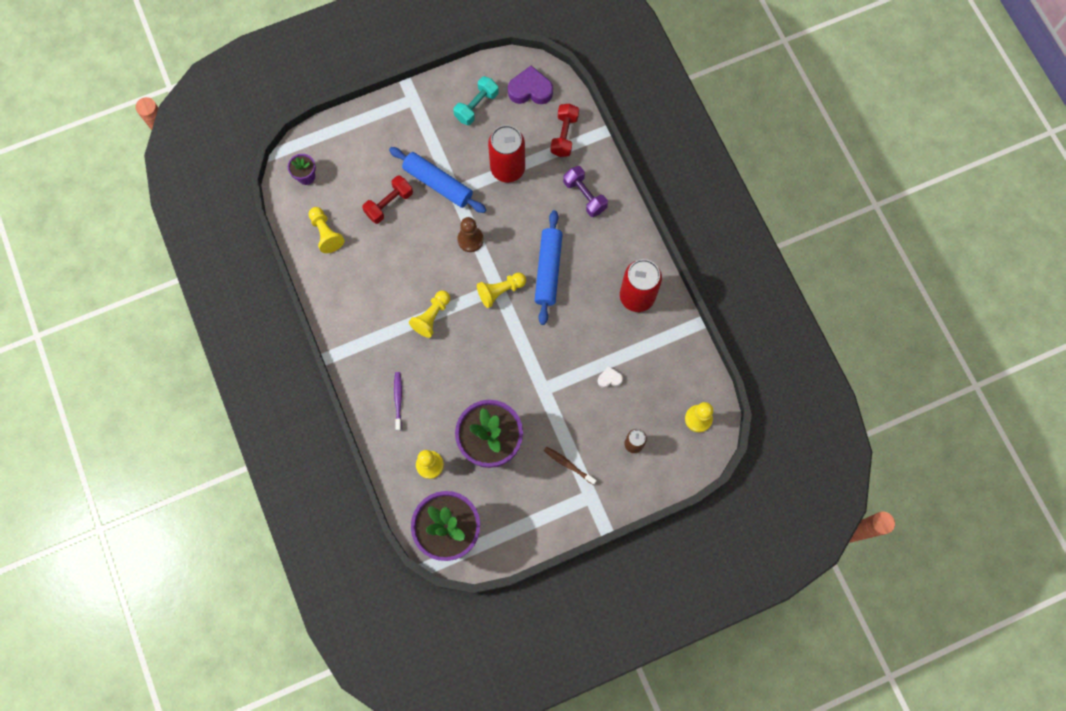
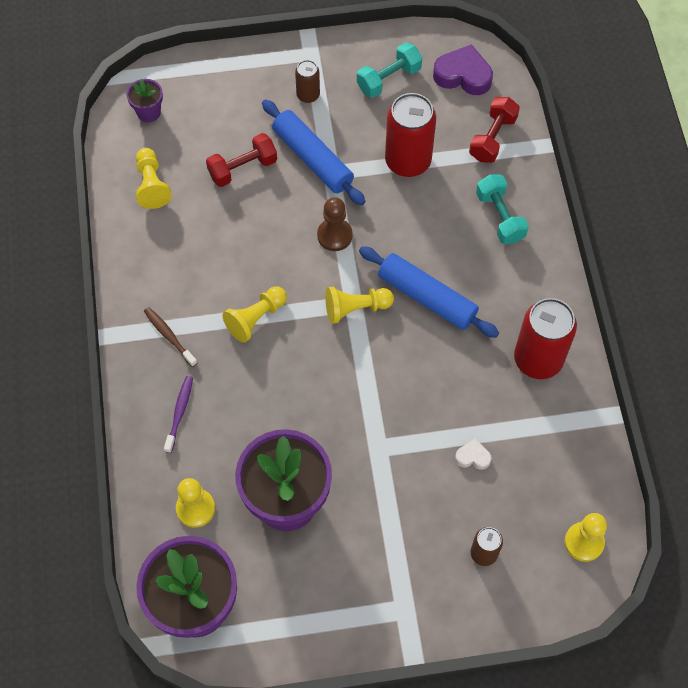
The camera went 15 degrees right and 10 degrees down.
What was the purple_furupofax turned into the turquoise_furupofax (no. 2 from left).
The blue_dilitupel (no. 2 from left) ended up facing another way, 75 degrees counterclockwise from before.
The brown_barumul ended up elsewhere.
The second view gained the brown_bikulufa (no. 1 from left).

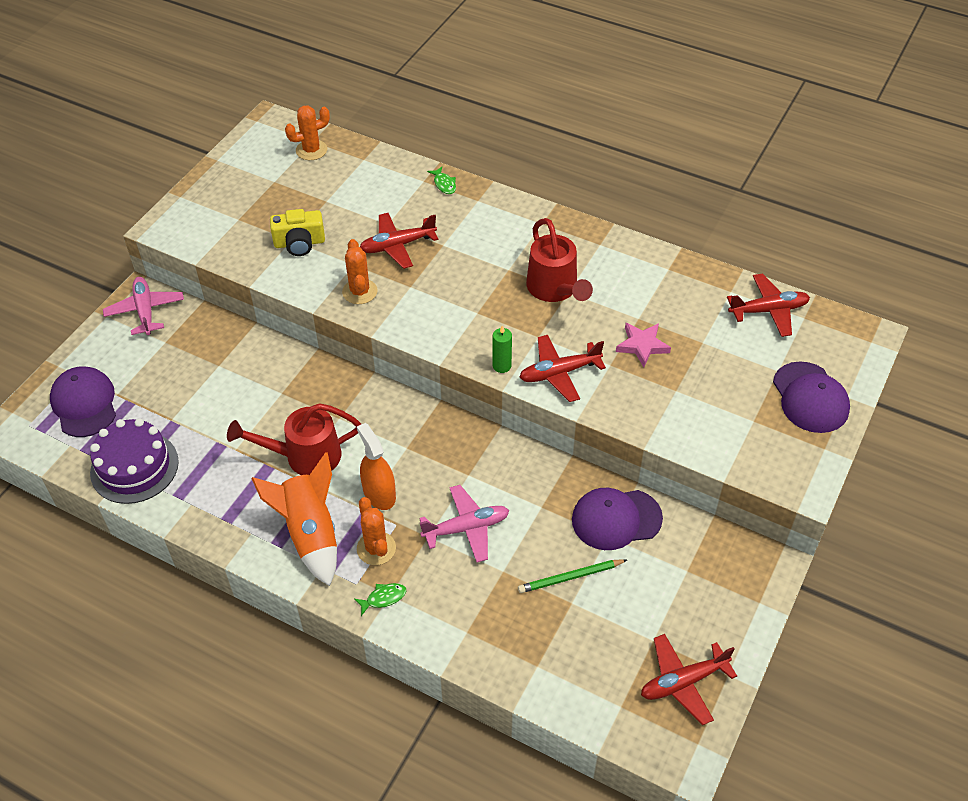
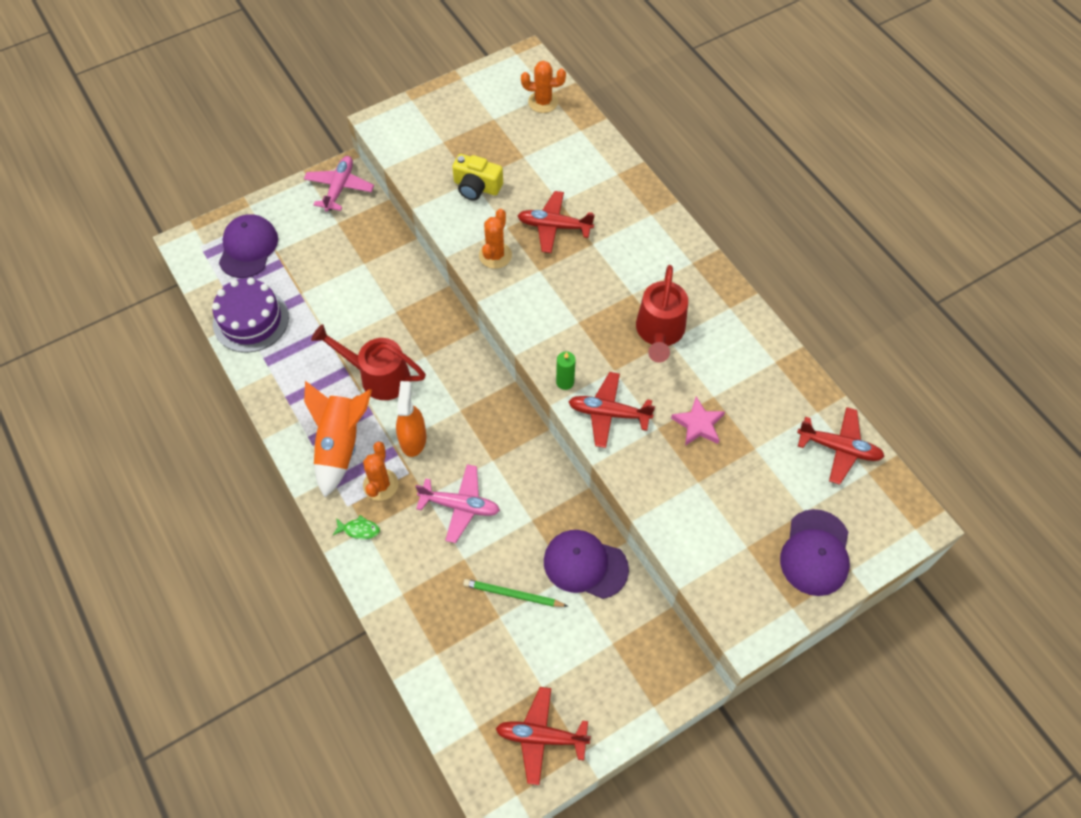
The camera went 30 degrees right and 10 degrees up.
The second view lost the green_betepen (no. 2 from left).

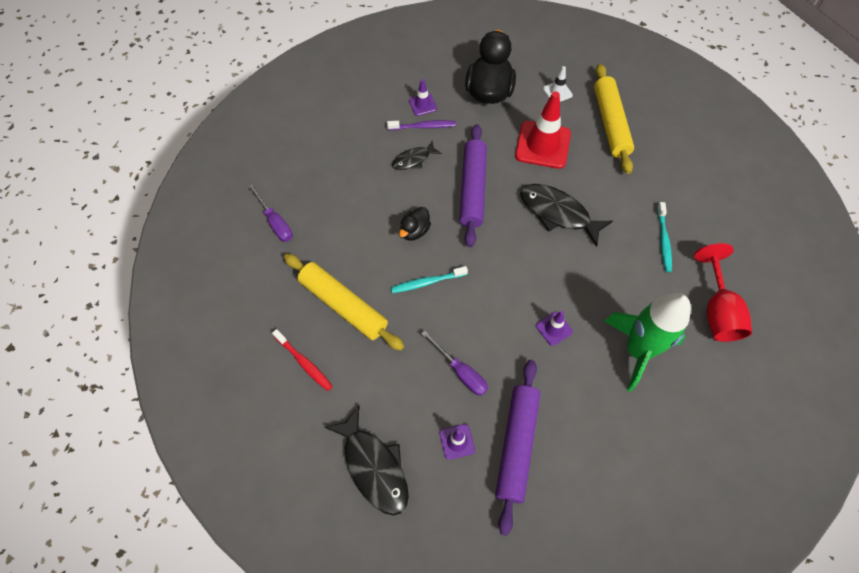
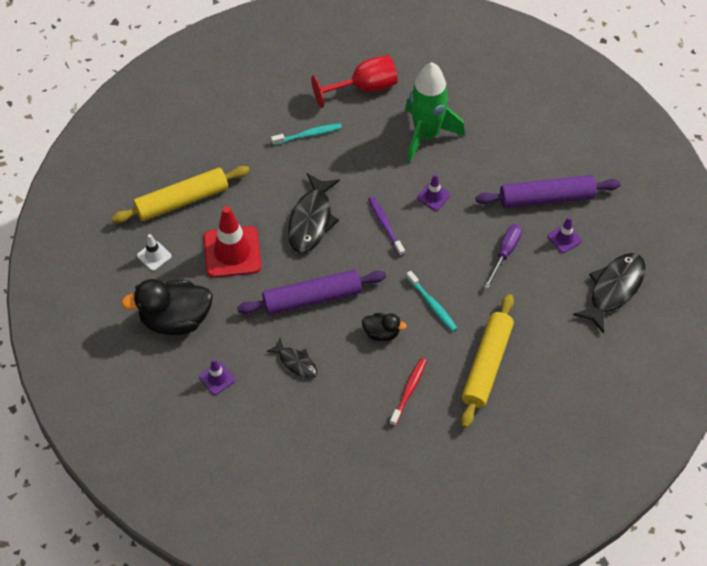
The camera went 110 degrees left and 5 degrees down.
The purple_barumul ended up elsewhere.
The second view lost the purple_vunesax (no. 1 from left).
The red_barumul ended up elsewhere.

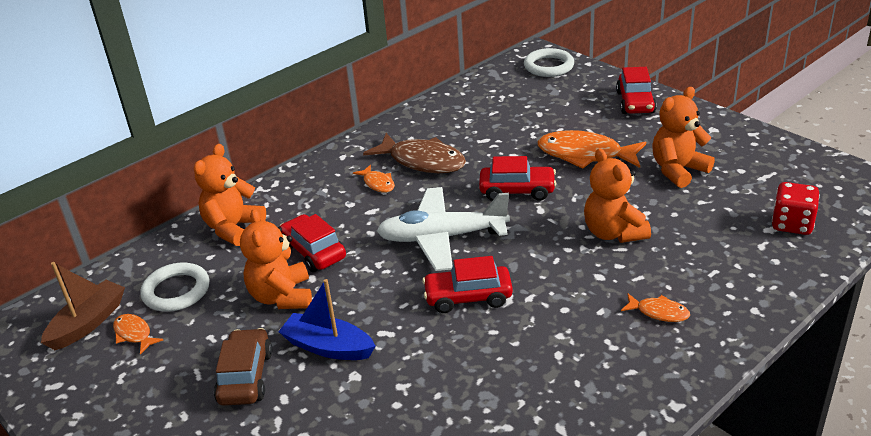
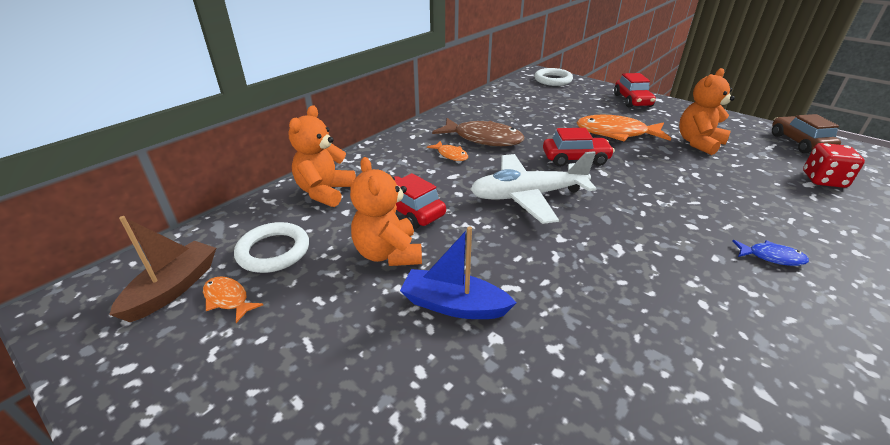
The camera went 10 degrees left and 0 degrees up.
The second view lost the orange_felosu (no. 3 from left).
The second view lost the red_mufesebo (no. 2 from left).
What was the orange_betepen (no. 4 from left) turned into the blue_betepen.
The brown_mufesebo ended up elsewhere.

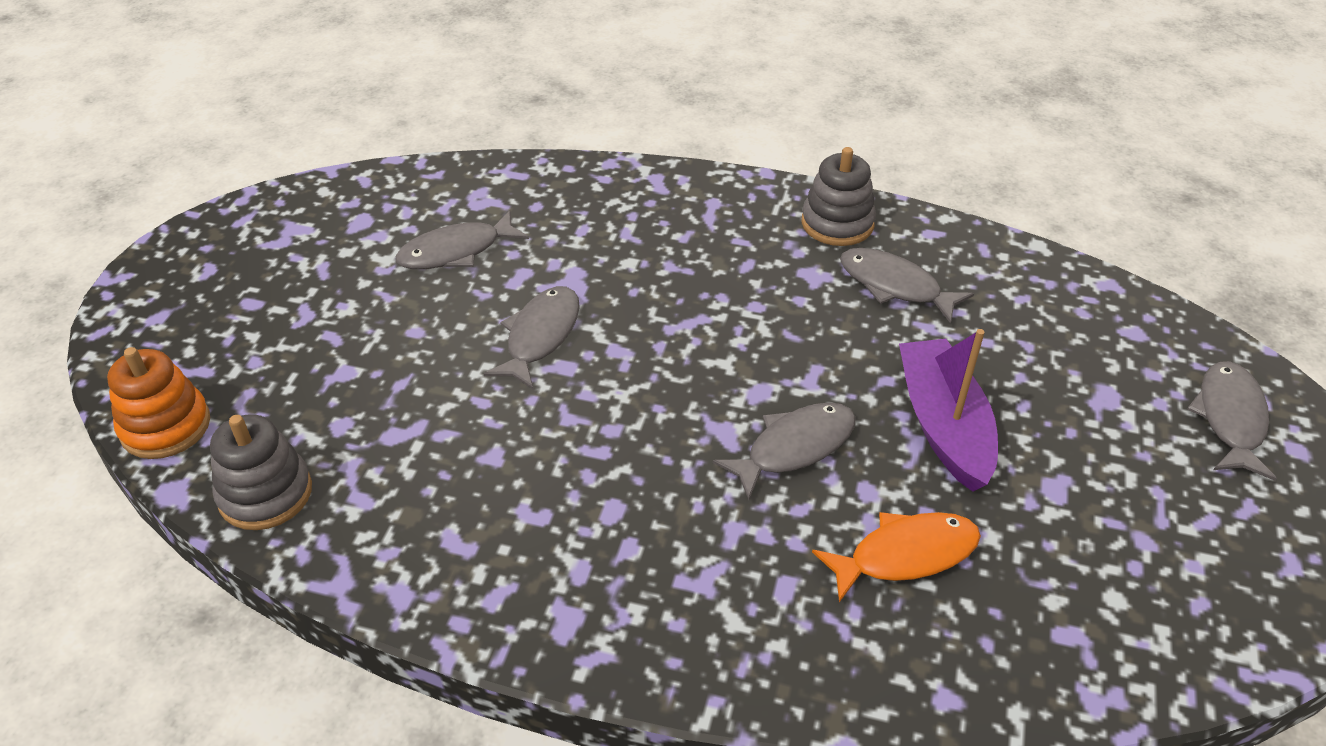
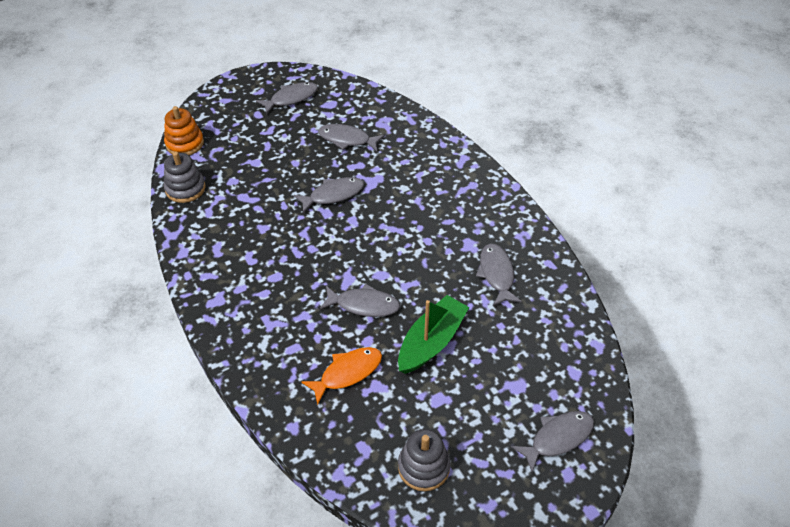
The camera went 45 degrees right and 5 degrees up.
The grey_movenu (no. 2 from left) ended up elsewhere.
What was the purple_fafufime turned into the green_fafufime.
The orange_betepen ended up facing another way, 60 degrees counterclockwise from before.
The second view gained the grey_betepen (no. 1 from left).

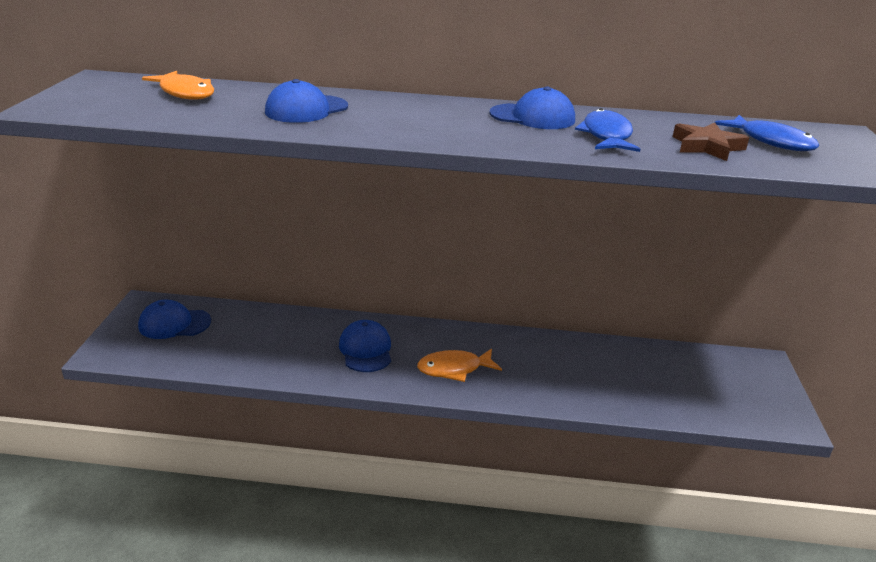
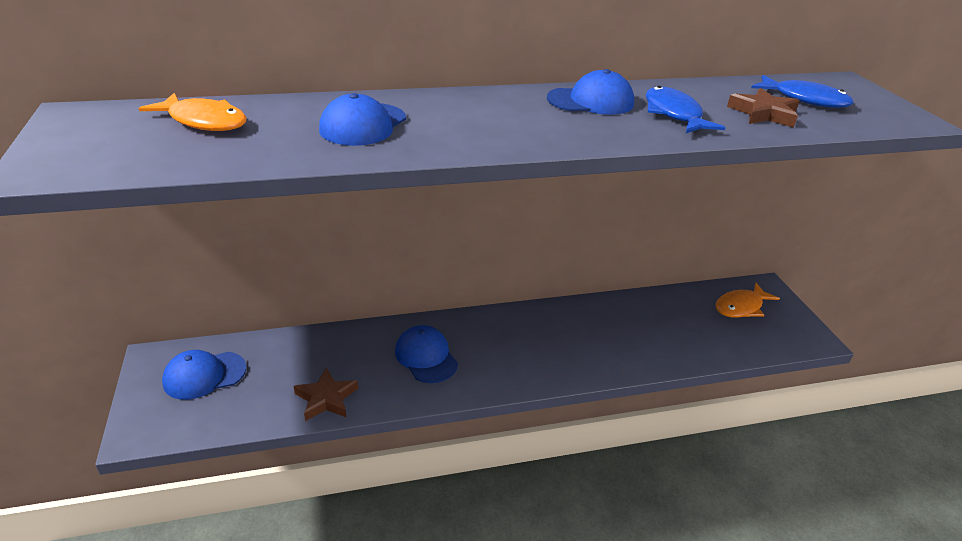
The camera went 20 degrees left and 5 degrees up.
The orange_betepen (no. 2 from left) ended up elsewhere.
The second view gained the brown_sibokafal (no. 1 from left).

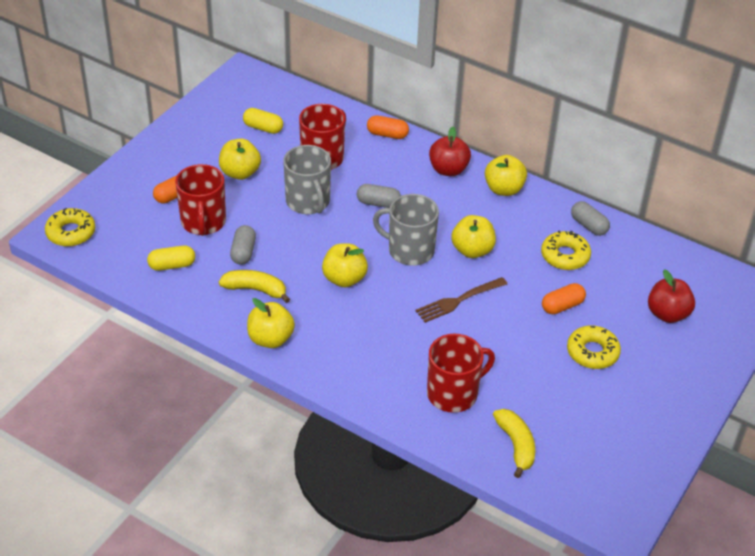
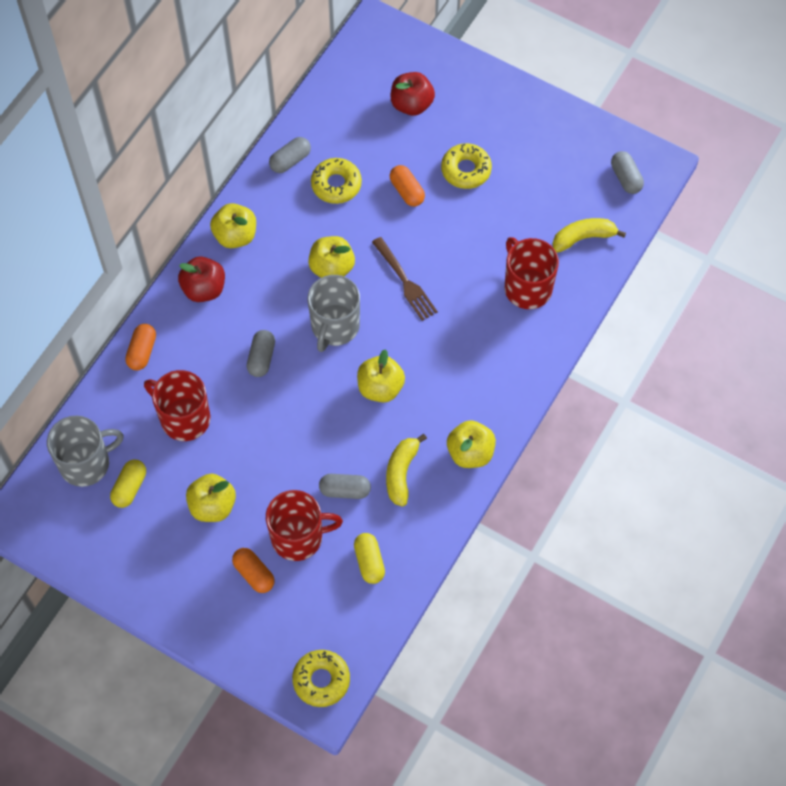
The camera went 90 degrees left and 20 degrees up.
The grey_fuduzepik (no. 1 from left) ended up elsewhere.
The second view gained the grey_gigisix (no. 4 from left).

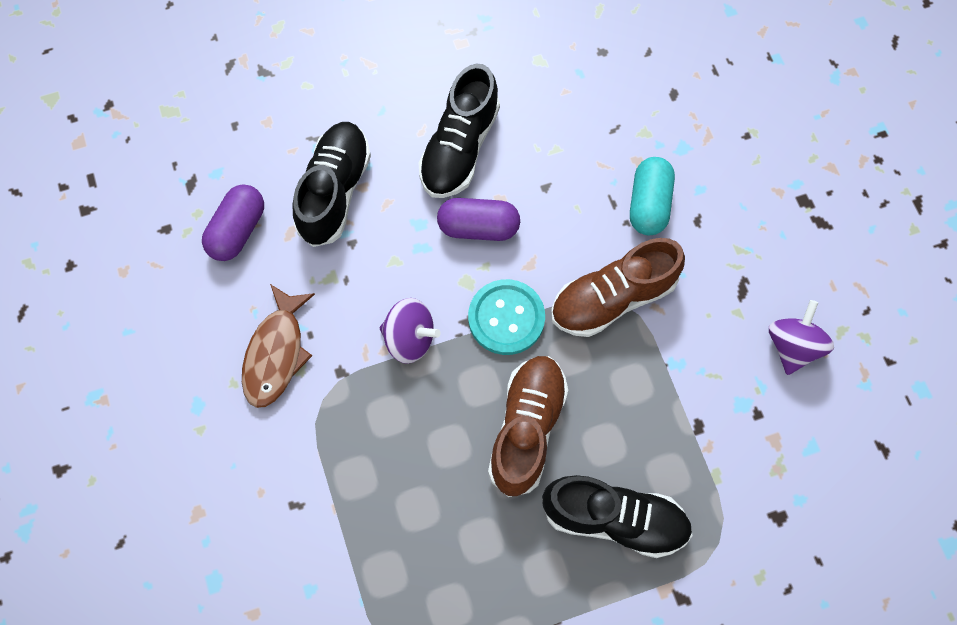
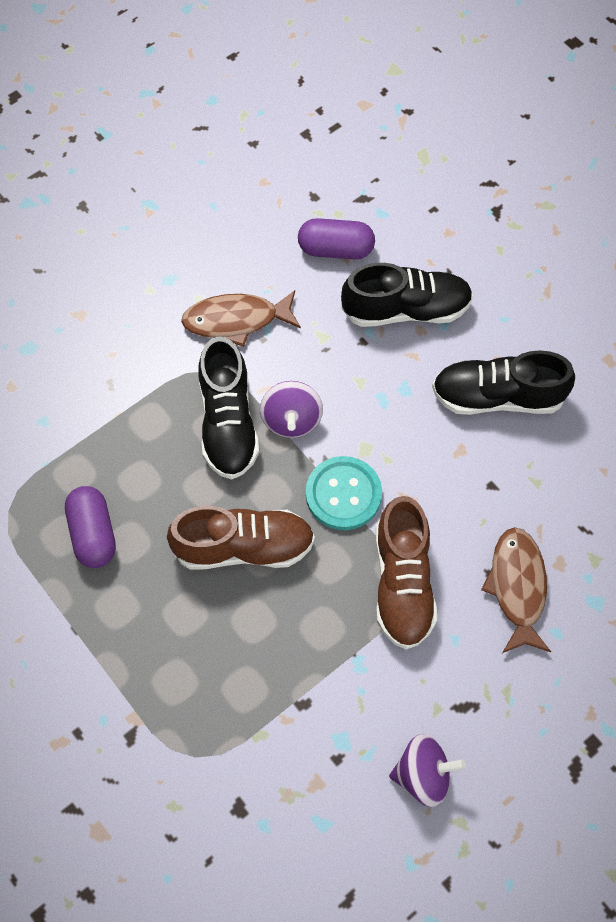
The camera went 70 degrees right and 5 degrees down.
Where the turquoise_gigisix stood, the brown_betepen (no. 2 from left) came to stand.
The purple_gigisix (no. 2 from left in the first image) ended up elsewhere.
The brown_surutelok (no. 2 from left) ended up facing another way, 135 degrees counterclockwise from before.
The black_surutelok (no. 3 from left in the first image) ended up elsewhere.

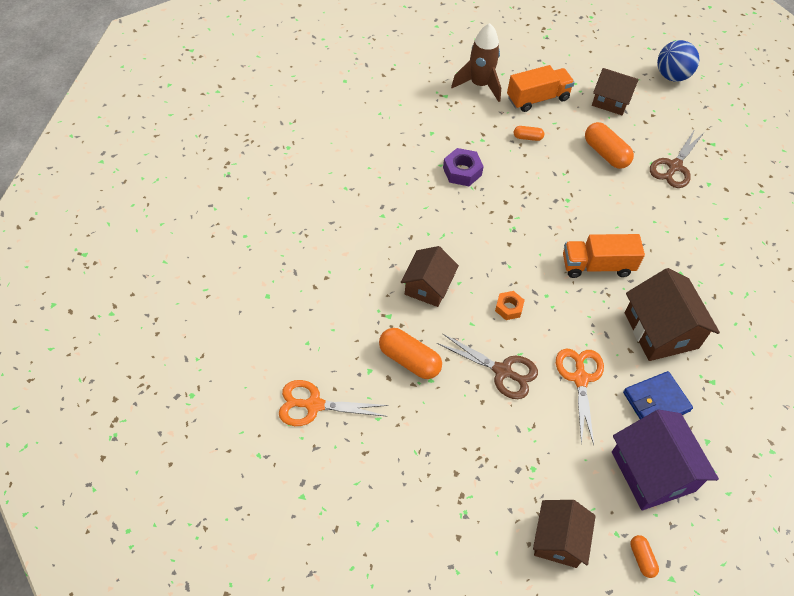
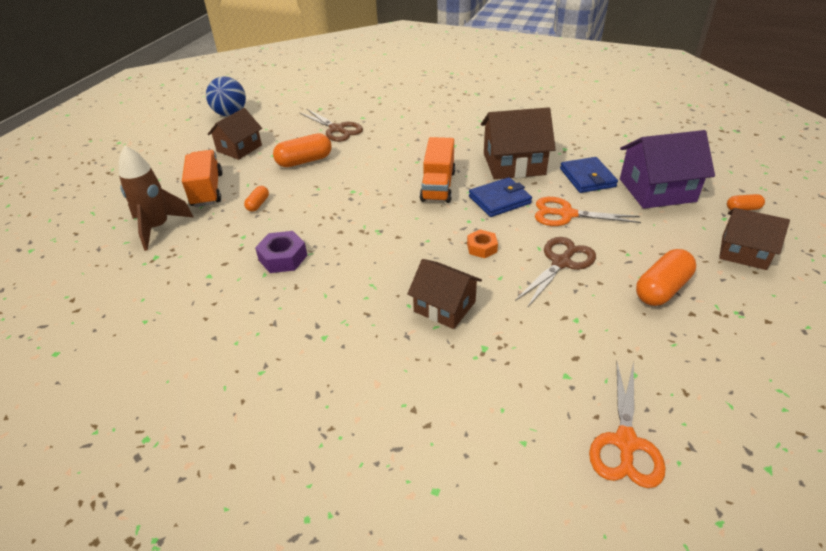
The camera went 75 degrees left and 15 degrees down.
The orange_gigisix (no. 1 from left in the first image) ended up elsewhere.
The second view gained the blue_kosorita (no. 1 from left).

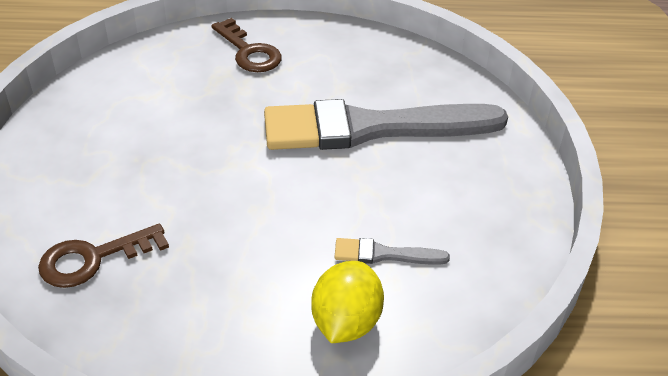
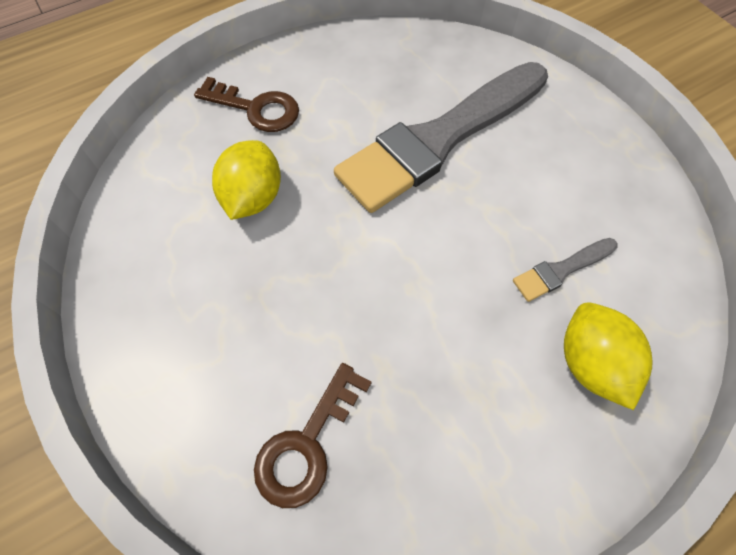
The camera went 30 degrees left and 20 degrees up.
The second view gained the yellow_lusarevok (no. 1 from left).

